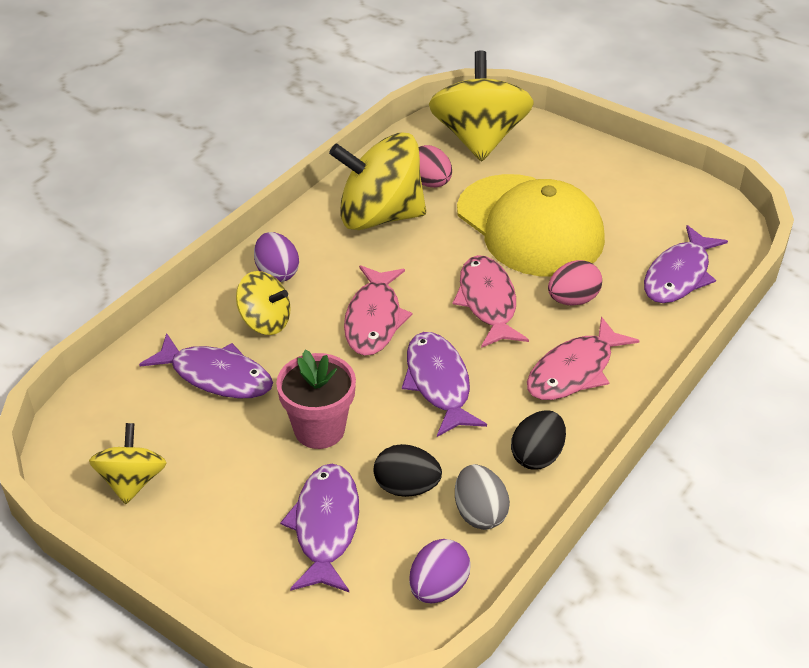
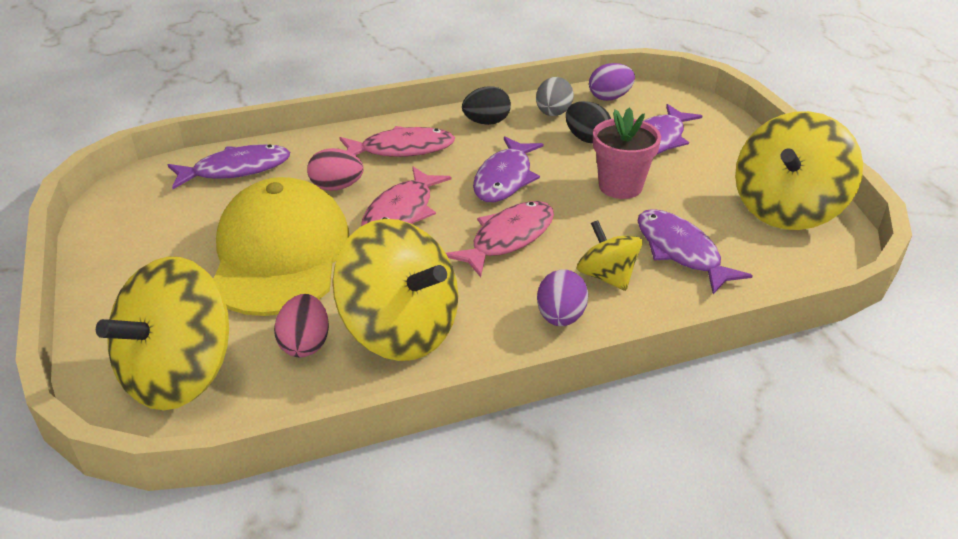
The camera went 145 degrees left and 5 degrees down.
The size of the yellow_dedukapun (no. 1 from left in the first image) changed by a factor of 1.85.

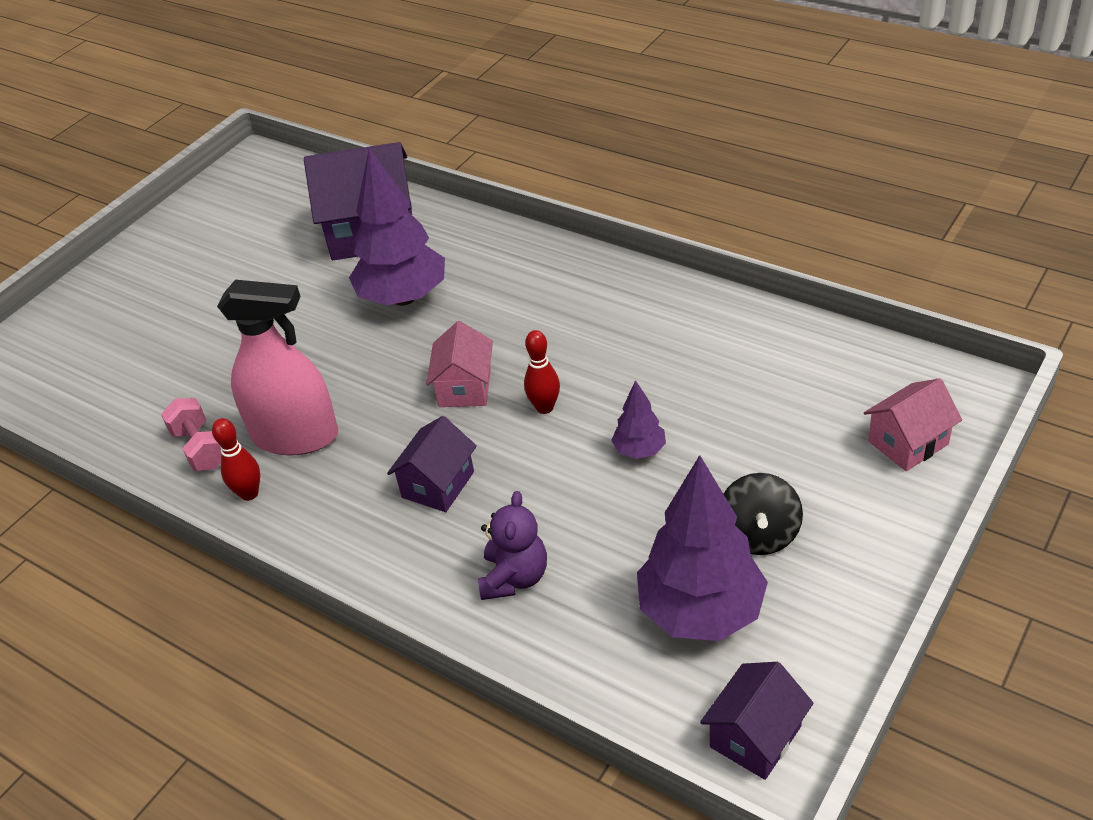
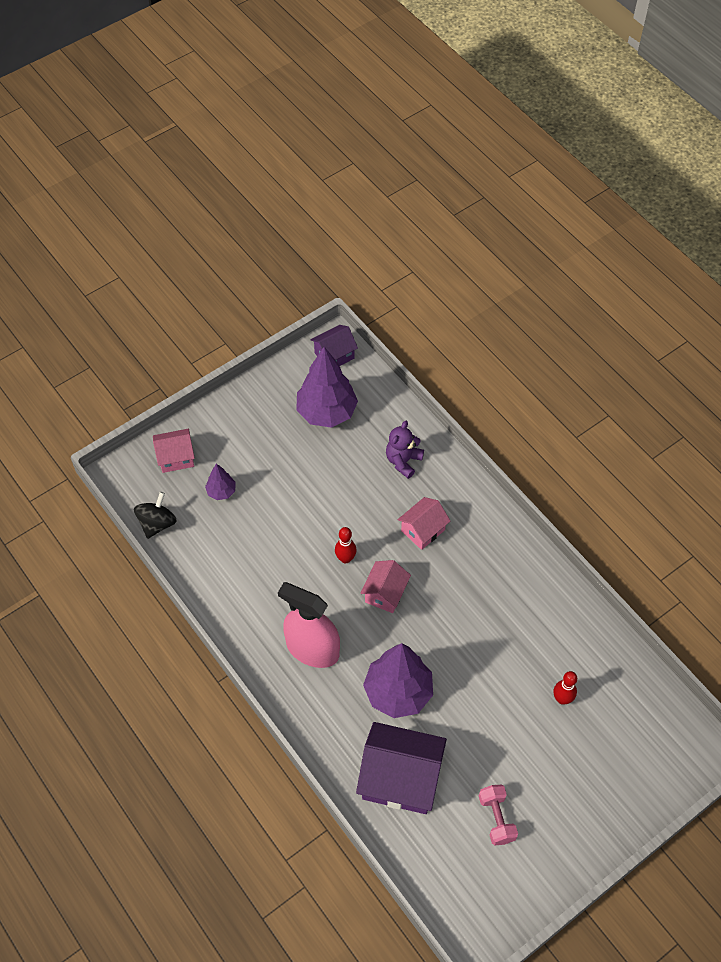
The camera went 165 degrees left and 15 degrees up.
The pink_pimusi ended up elsewhere.
The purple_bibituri (no. 2 from left in the first image) ended up elsewhere.
The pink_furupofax ended up elsewhere.
What was the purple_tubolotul (no. 2 from left) turned into the pink_tubolotul (no. 3 from left).
The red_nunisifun (no. 1 from left in the first image) ended up elsewhere.
The black_dedukapun ended up elsewhere.

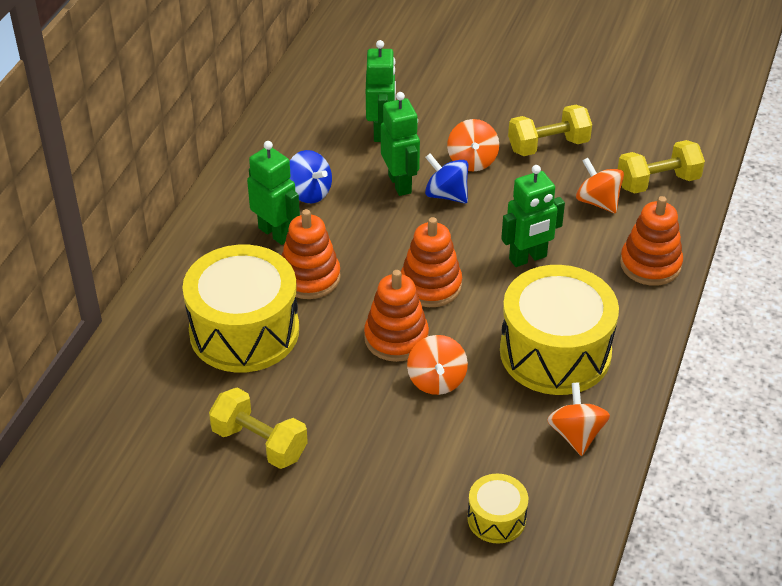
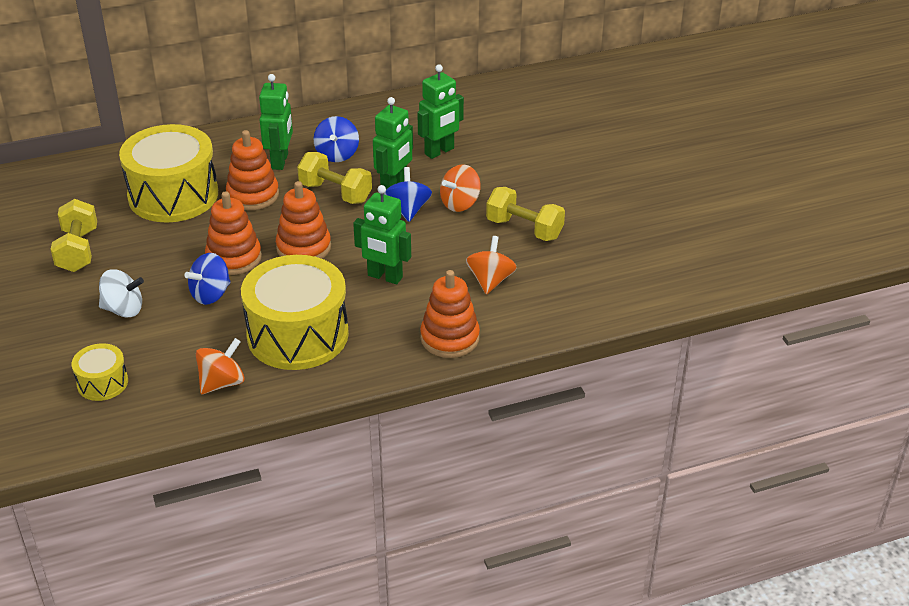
The camera went 50 degrees right and 5 degrees down.
The yellow_furupofax (no. 3 from left in the first image) ended up elsewhere.
What was the orange_dedukapun (no. 1 from left) turned into the blue_dedukapun (no. 1 from left).
The second view gained the white_dedukapun.

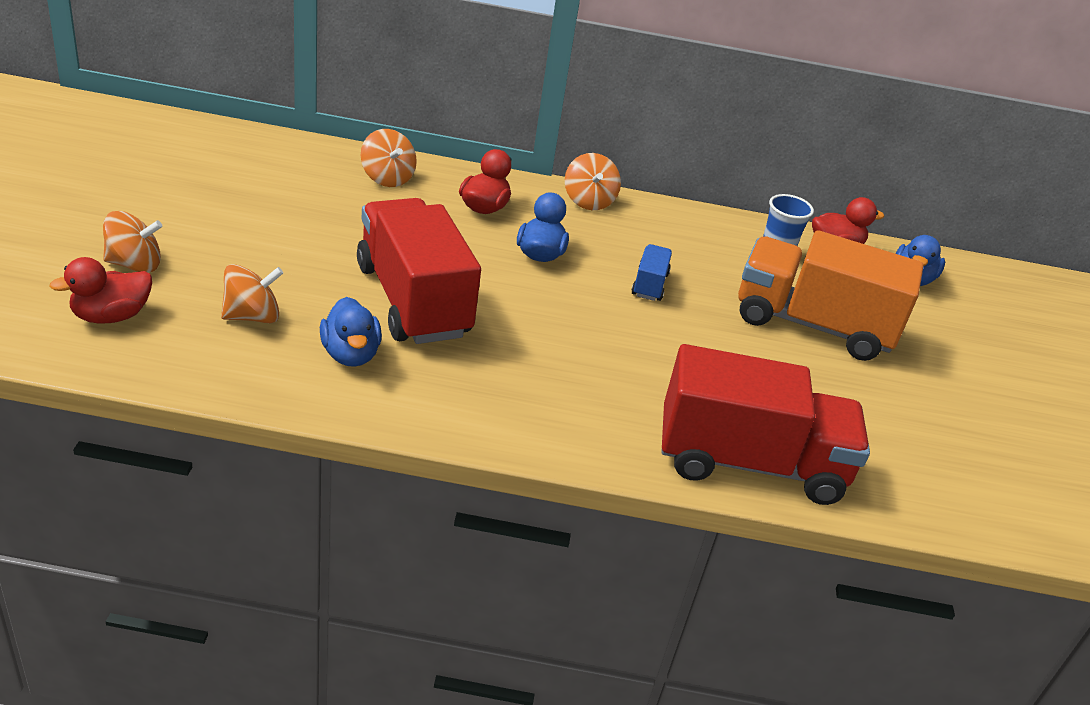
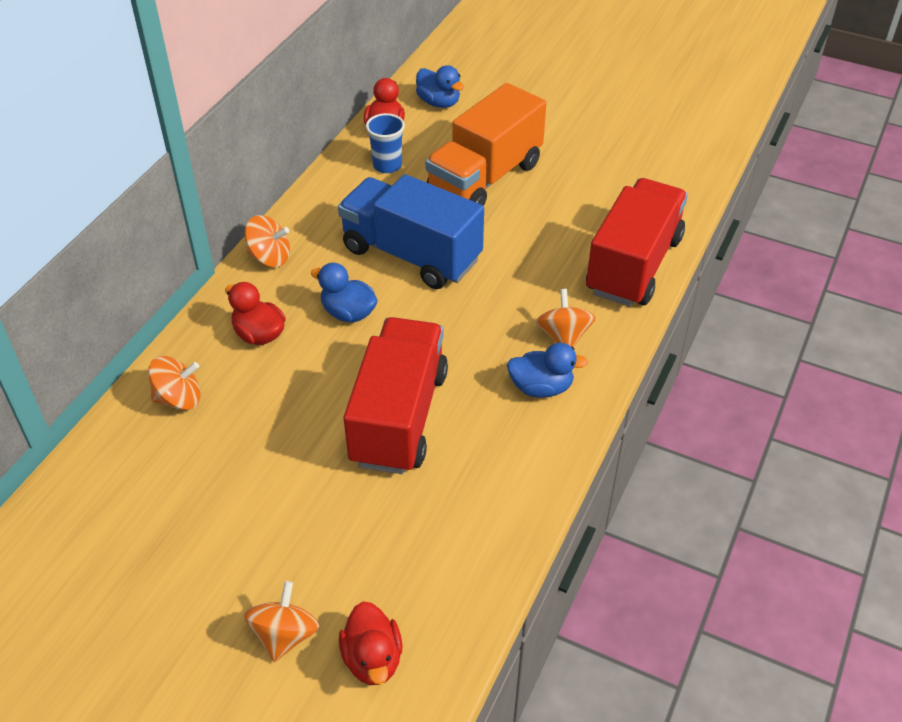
The camera went 65 degrees left and 10 degrees up.
The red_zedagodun (no. 1 from left) ended up facing another way, 105 degrees clockwise from before.
The size of the blue_zedagodun changed by a factor of 2.35.
The orange_dedukapun (no. 2 from left in the first image) ended up elsewhere.
The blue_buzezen (no. 1 from left in the first image) ended up elsewhere.

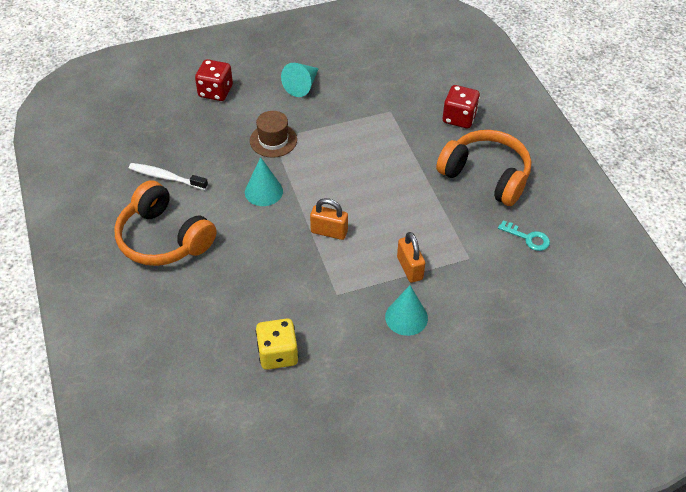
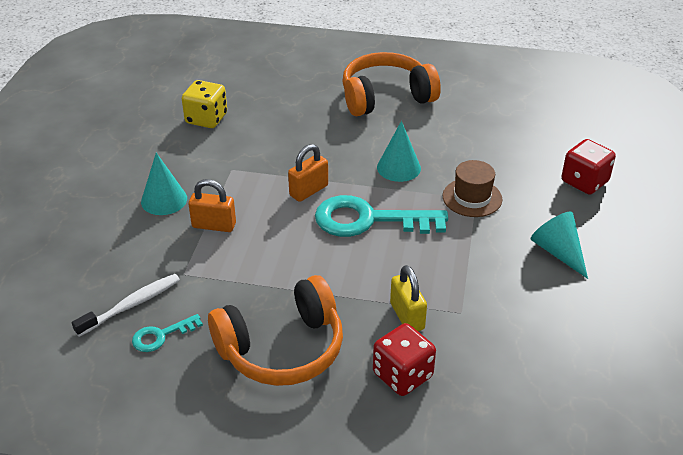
The camera went 120 degrees right and 10 degrees down.
The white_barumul ended up elsewhere.
The second view gained the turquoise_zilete (no. 2 from left).
The second view gained the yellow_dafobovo.

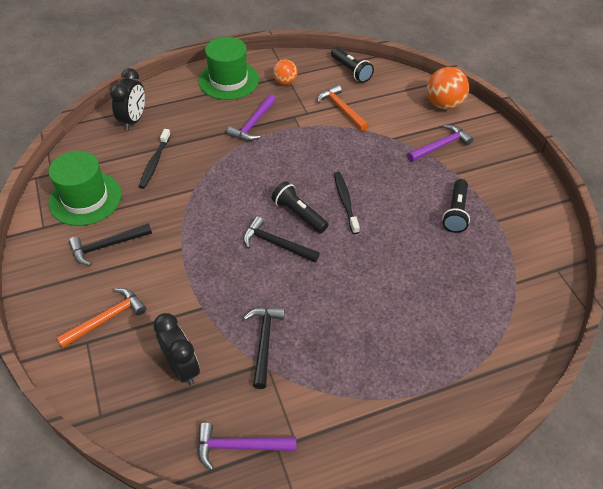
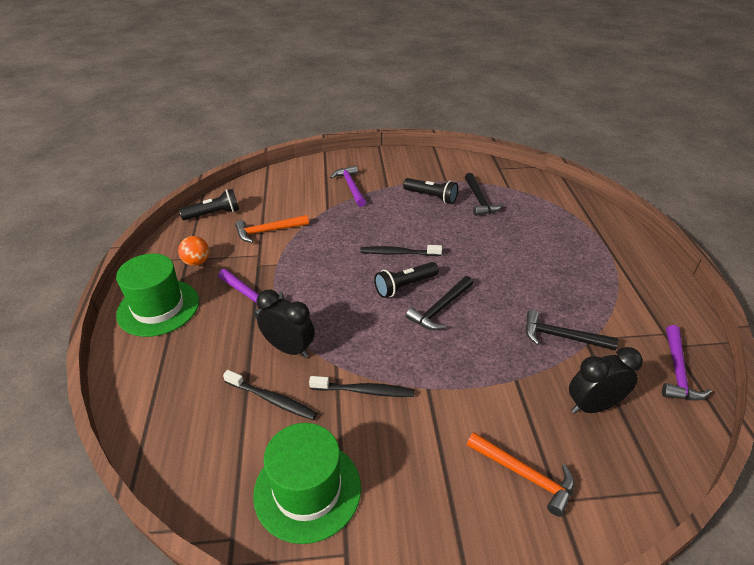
The camera went 75 degrees left and 10 degrees down.
The second view lost the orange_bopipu (no. 2 from left).
The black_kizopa (no. 1 from left) ended up elsewhere.
The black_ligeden (no. 1 from left in the first image) ended up elsewhere.
The orange_ligeden (no. 1 from left in the first image) ended up facing another way, 150 degrees clockwise from before.
The second view gained the black_barumul (no. 2 from left).

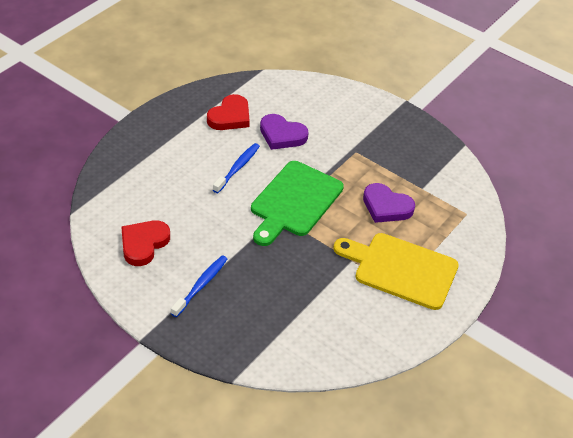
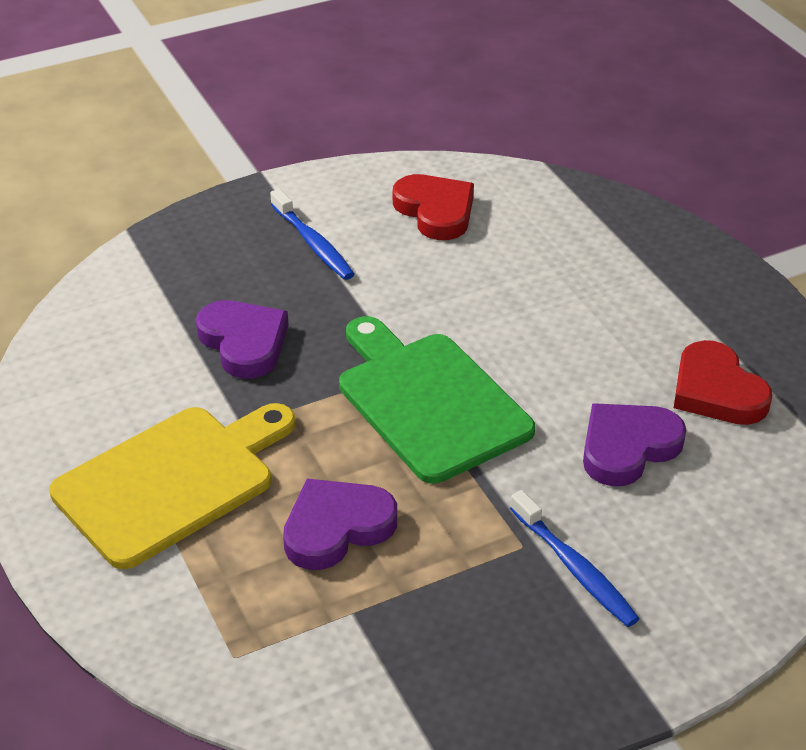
The camera went 120 degrees right and 5 degrees down.
The blue_barumul (no. 2 from left) ended up elsewhere.
The second view gained the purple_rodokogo (no. 1 from left).

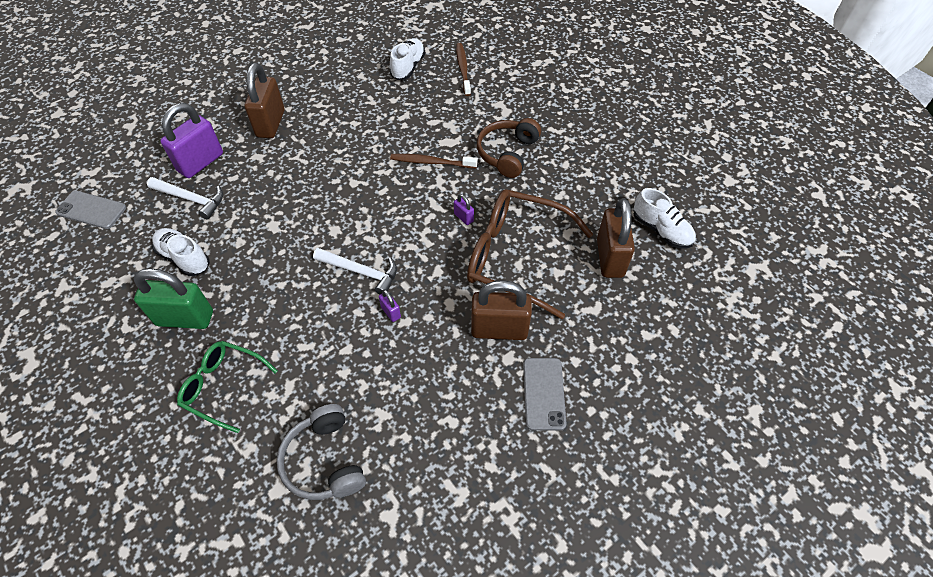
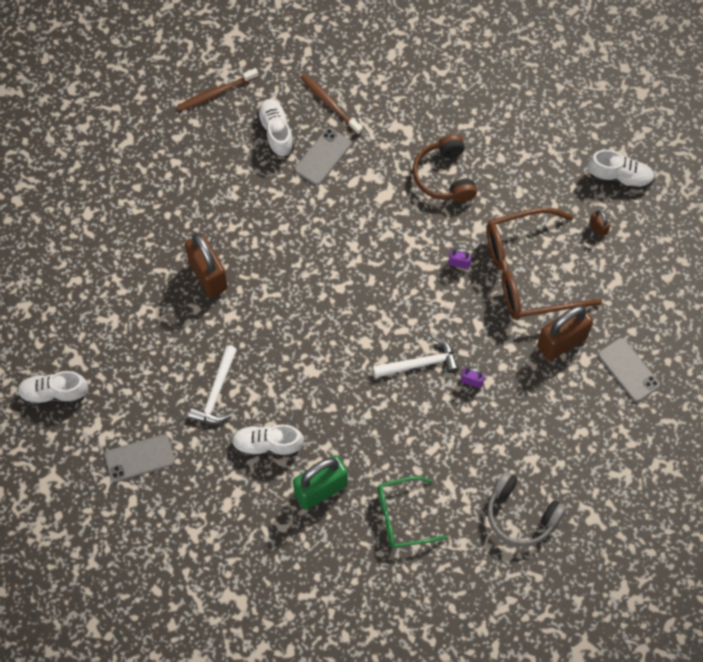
The camera went 35 degrees left and 10 degrees up.
The second view lost the purple_dafobovo (no. 1 from left).
The brown_barumul (no. 1 from left) ended up elsewhere.
The white_ligeden (no. 1 from left) ended up facing another way, 120 degrees clockwise from before.
The size of the brown_dafobovo (no. 3 from left) changed by a factor of 0.43.
The second view gained the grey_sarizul (no. 2 from left).
The second view gained the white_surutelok (no. 1 from left).

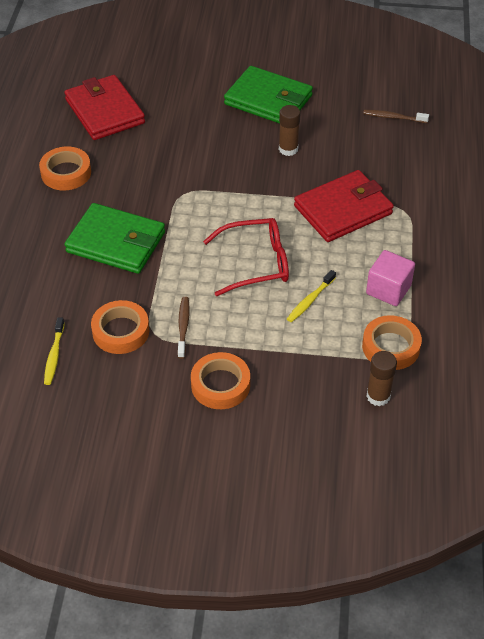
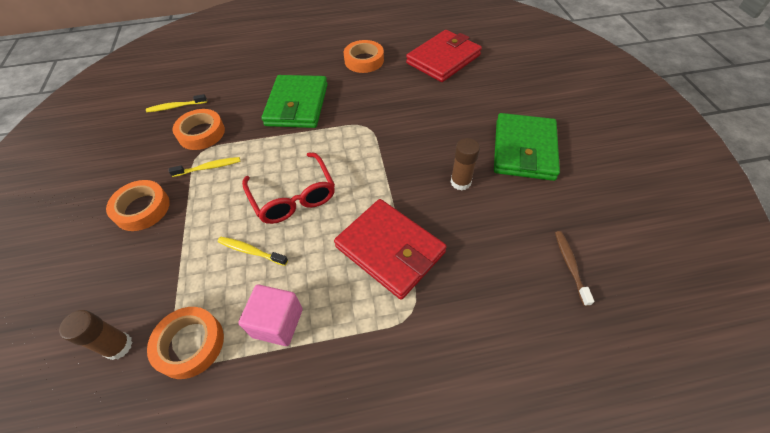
The camera went 75 degrees right and 5 degrees up.
What was the brown_barumul (no. 1 from left) turned into the yellow_barumul (no. 2 from left).

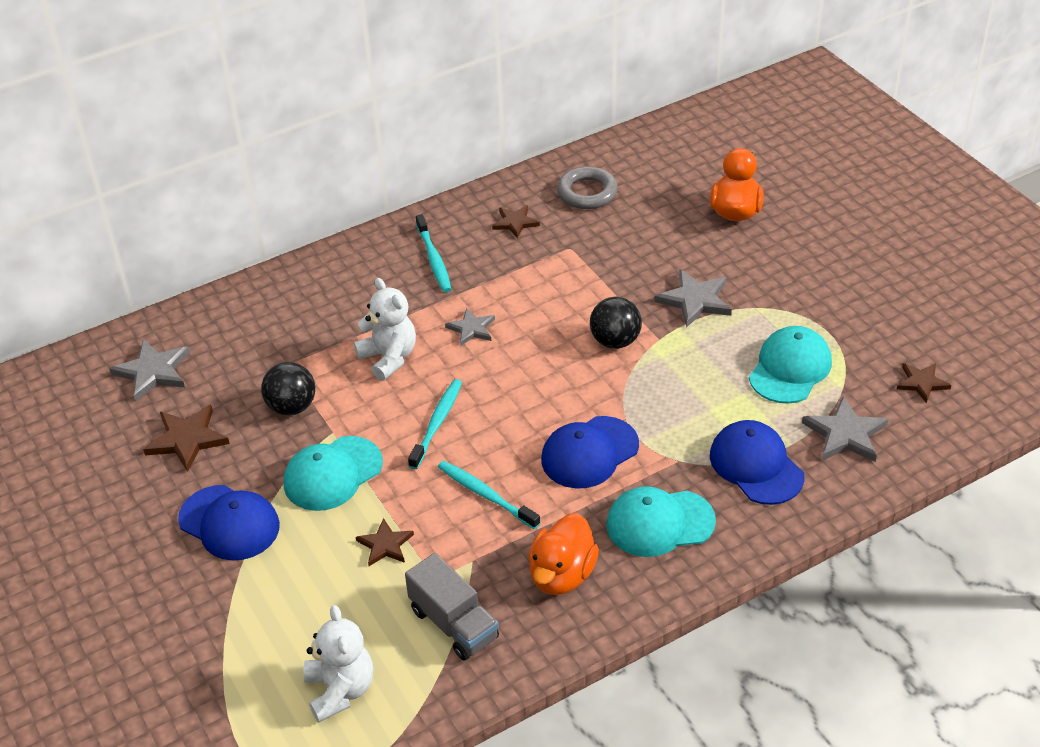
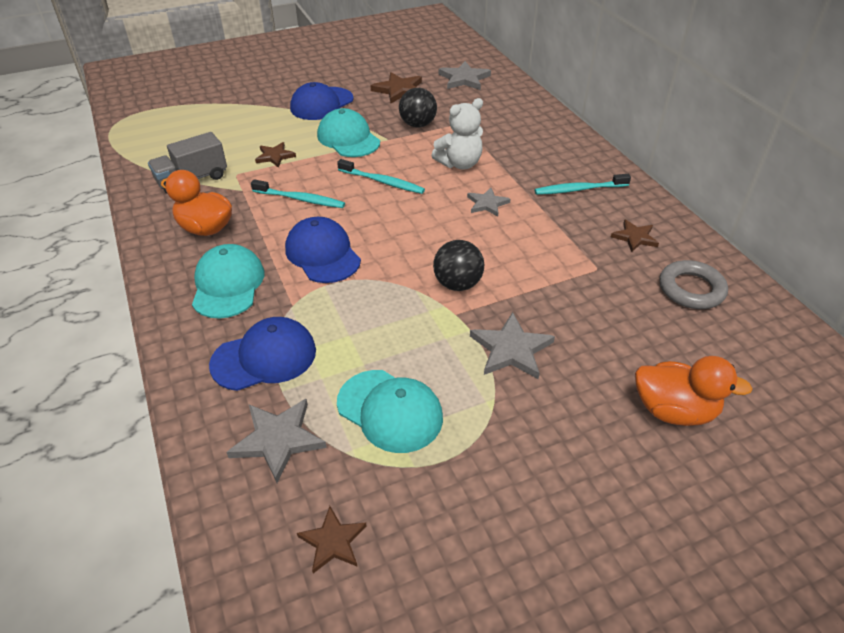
The camera went 95 degrees right and 0 degrees up.
The turquoise_barumul (no. 3 from left in the first image) ended up facing another way, 60 degrees clockwise from before.
The second view lost the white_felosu (no. 1 from left).

